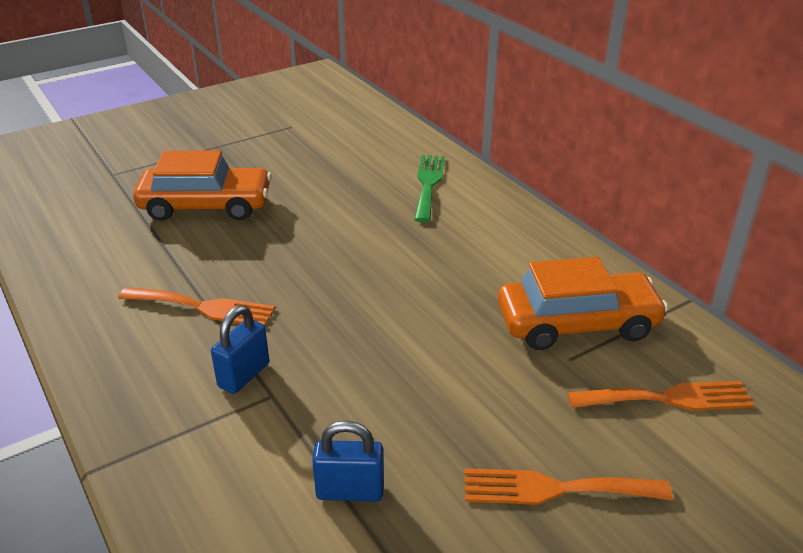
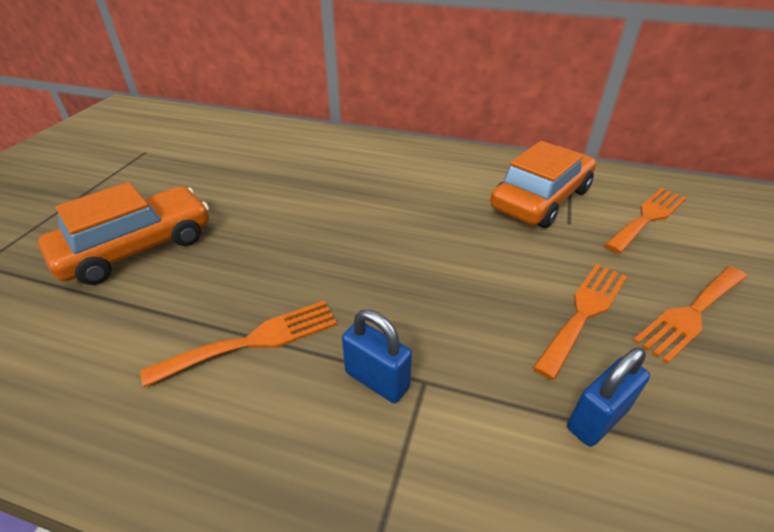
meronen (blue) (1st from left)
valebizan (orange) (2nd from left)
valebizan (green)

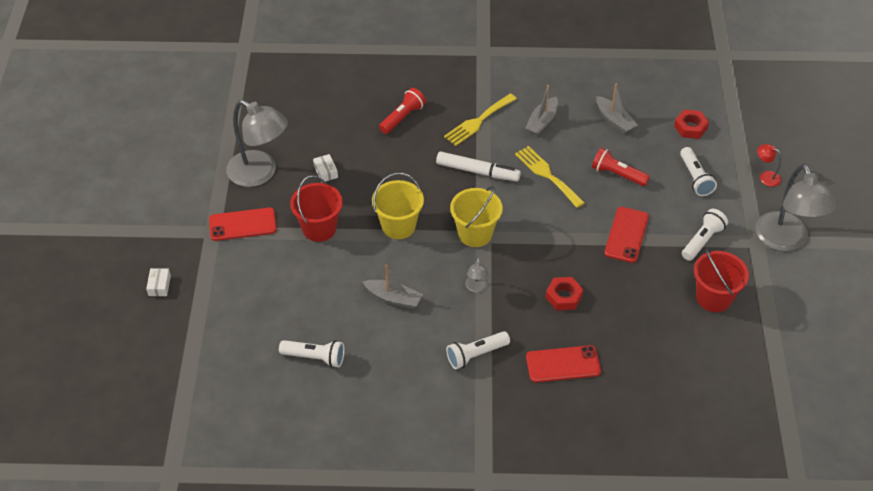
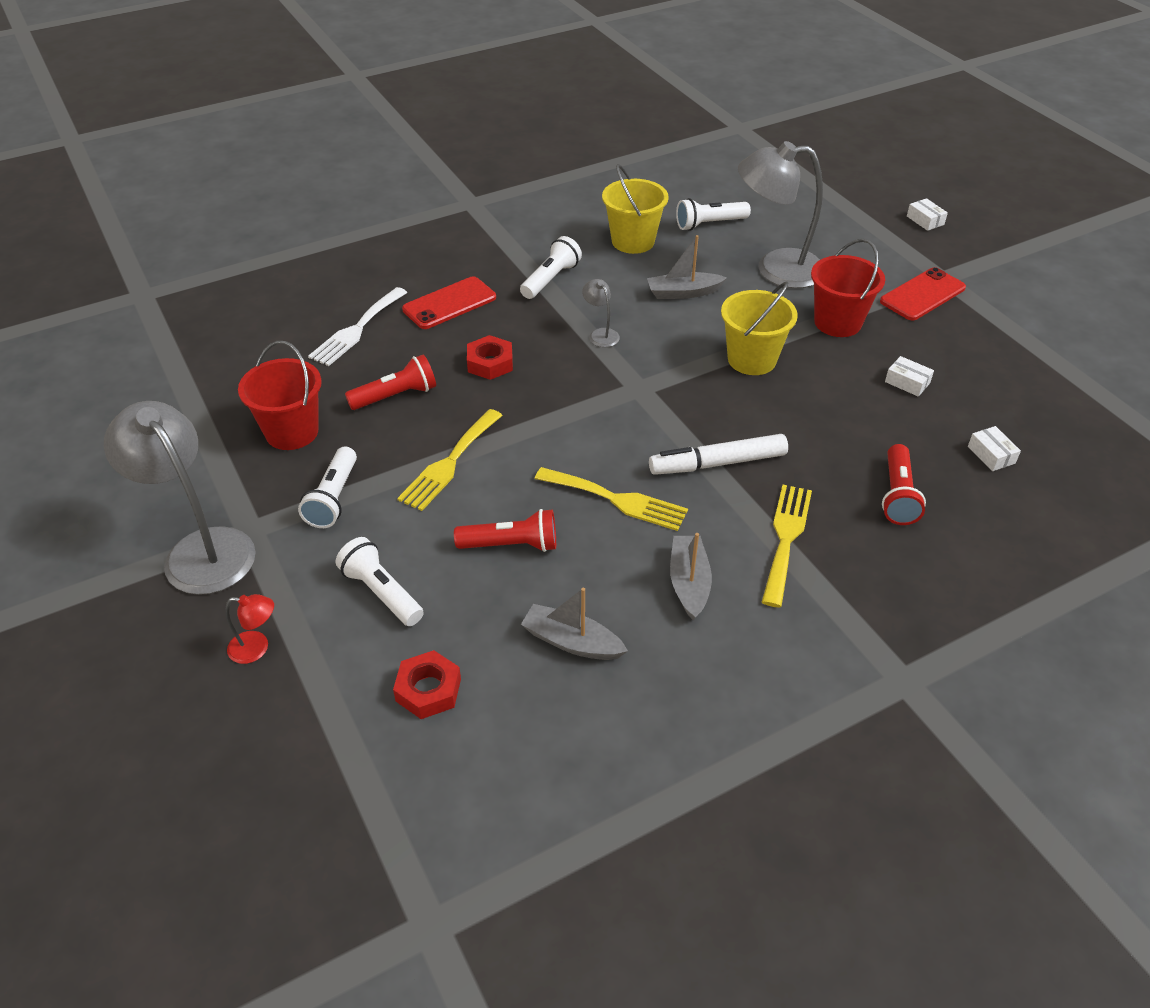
valebizan (white)
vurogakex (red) (1st from left)
valebizan (yellow) (1st from left)
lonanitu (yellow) (1st from left)
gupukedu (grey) (3rd from left)
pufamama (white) (3rd from left)

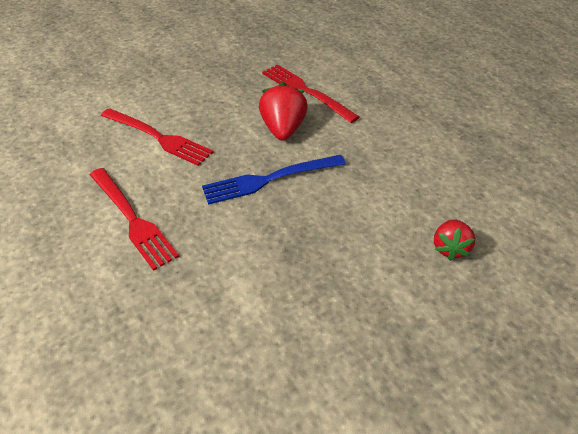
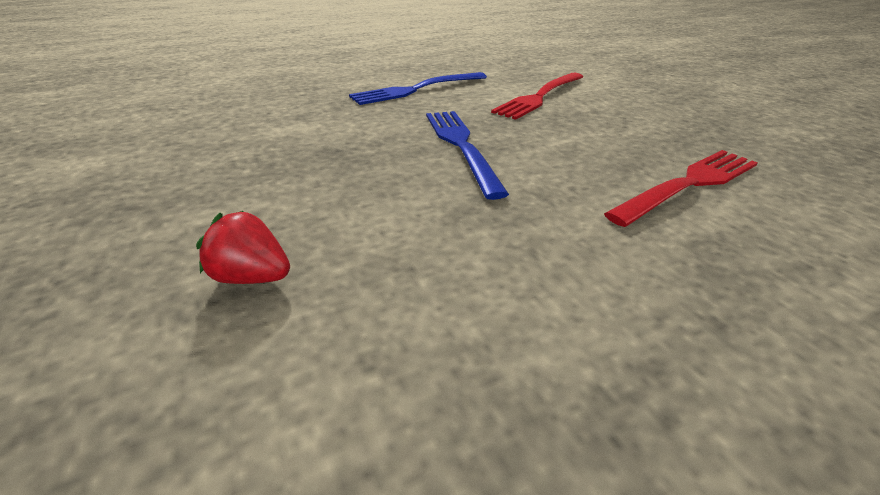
valebizan (blue) (1st from left)
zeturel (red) (1st from left in the first image)

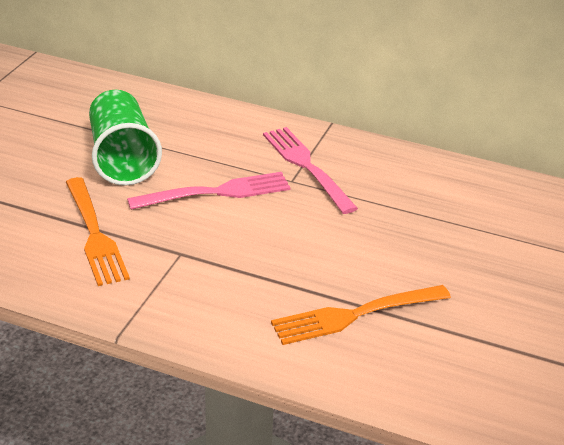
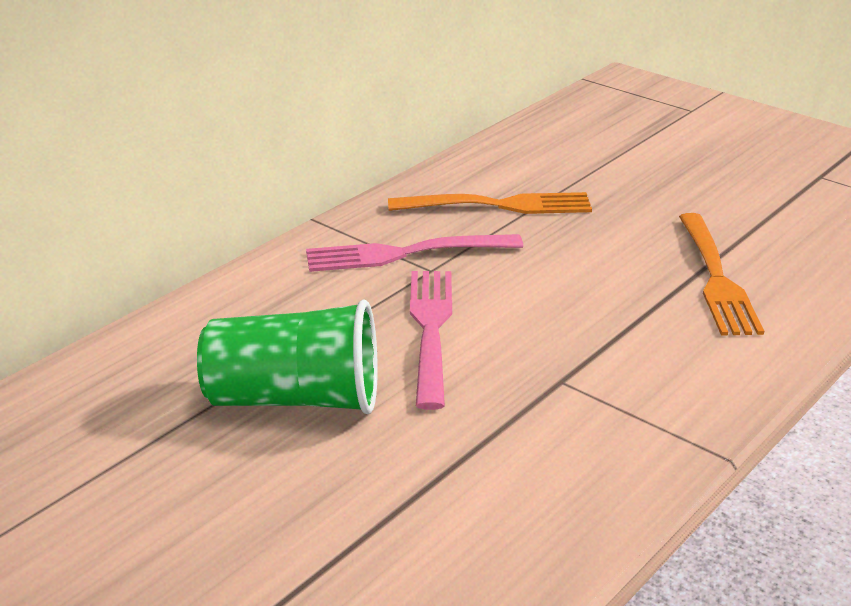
valebizan (orange) (1st from left)

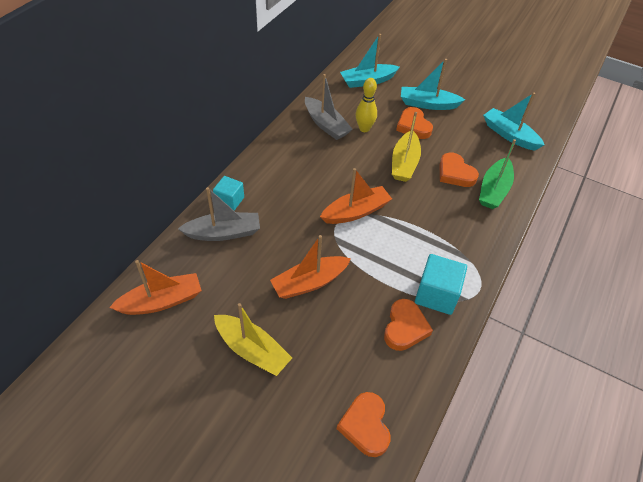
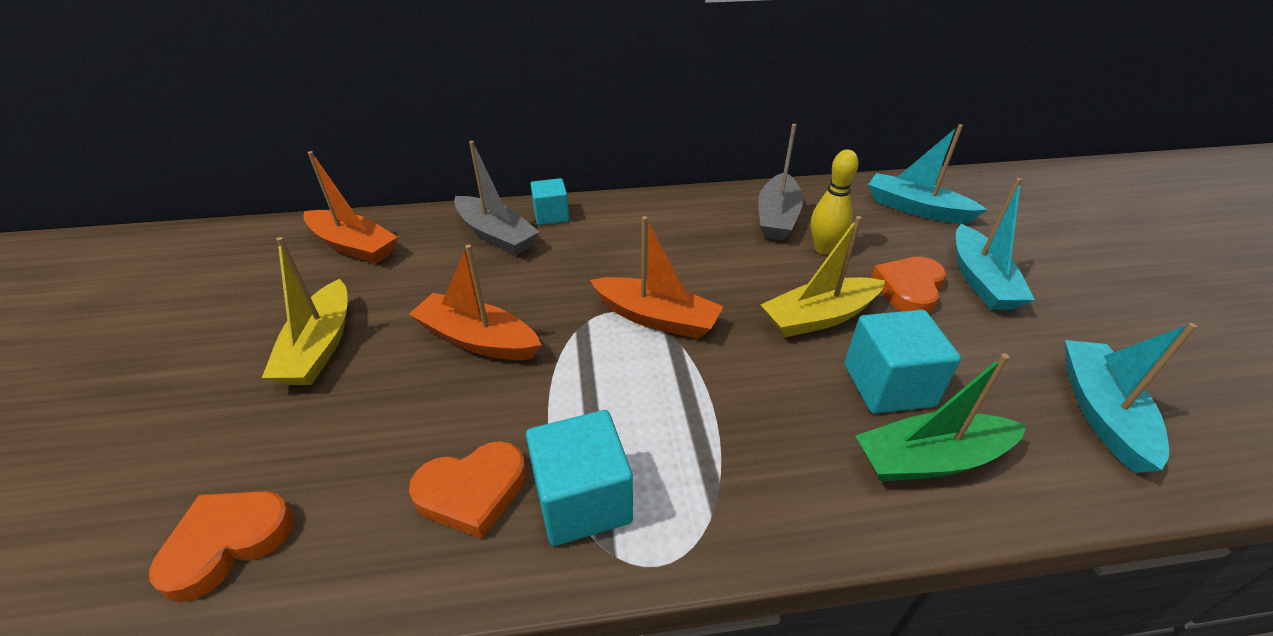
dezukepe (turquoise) (3rd from left)
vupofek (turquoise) (2nd from left)

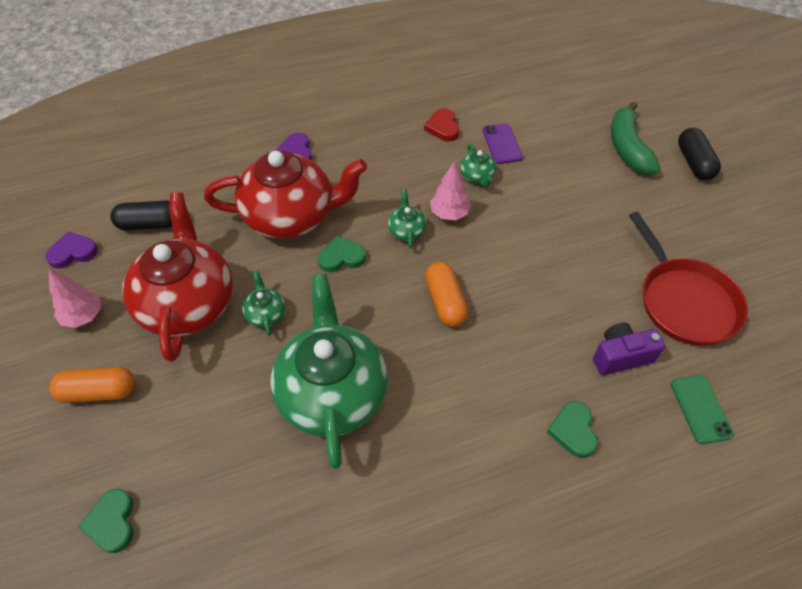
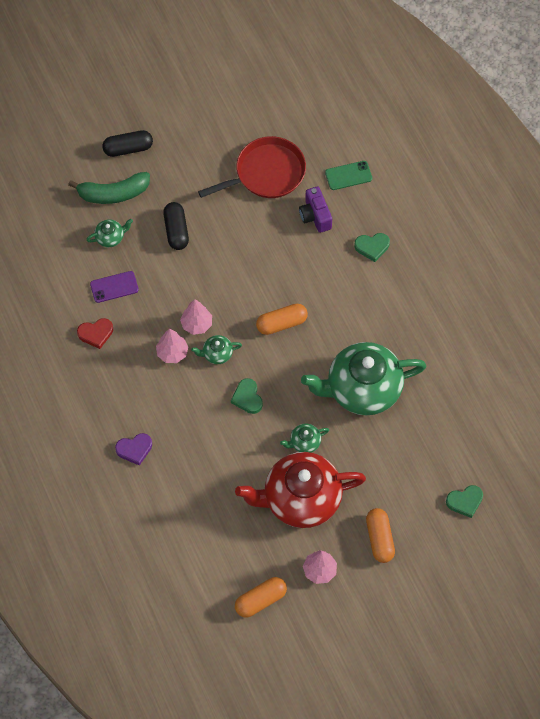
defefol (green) (1st from left)
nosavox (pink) (1st from left)
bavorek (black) (2nd from left)
bavorek (orange) (1st from left)
defefol (red) (2nd from left in the first image)

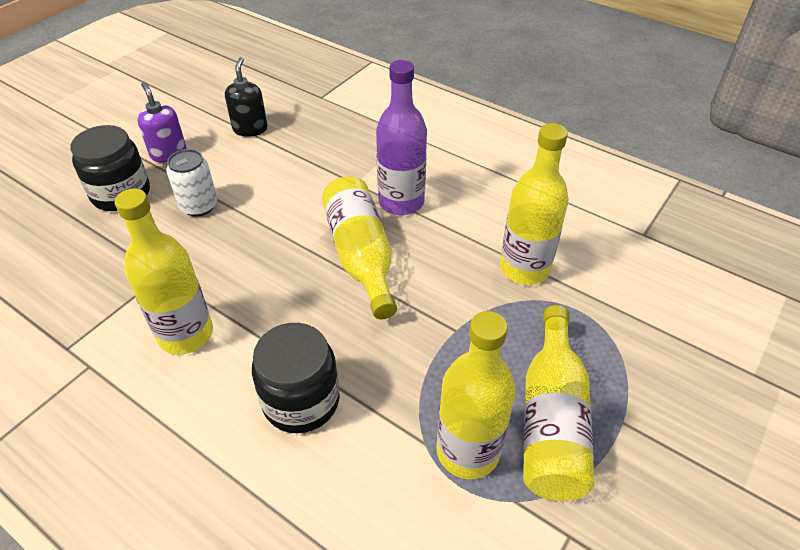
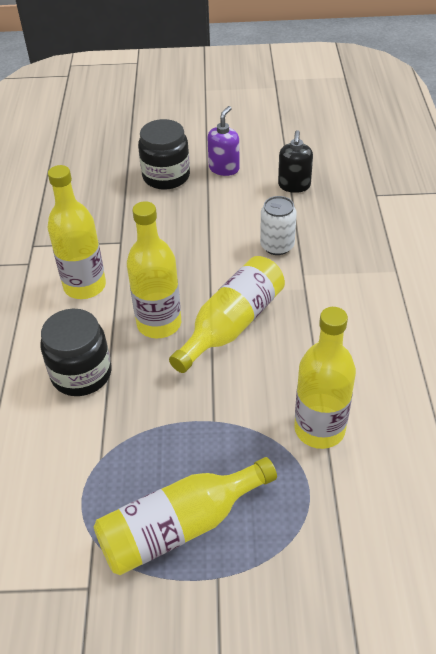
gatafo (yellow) (2nd from left)
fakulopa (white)
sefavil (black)
gatafo (purple)

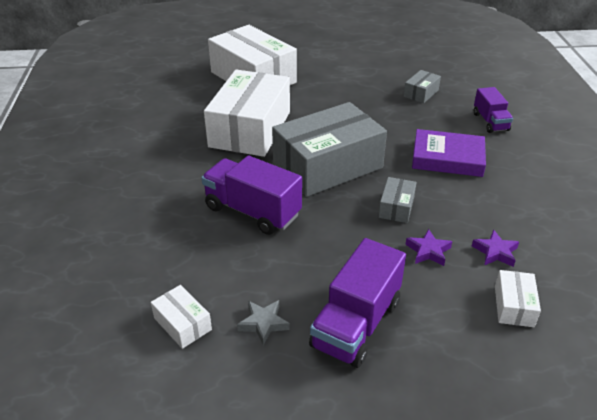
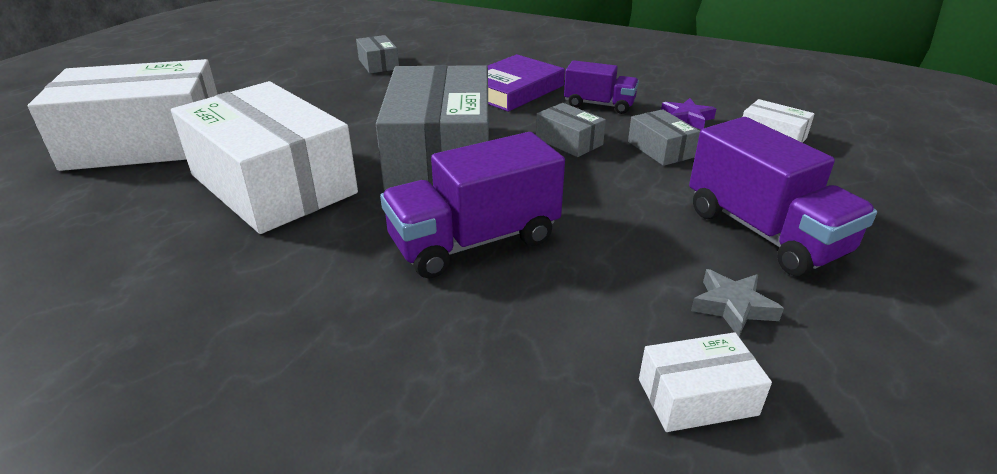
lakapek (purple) (2nd from left)
pufamama (grey) (4th from left)

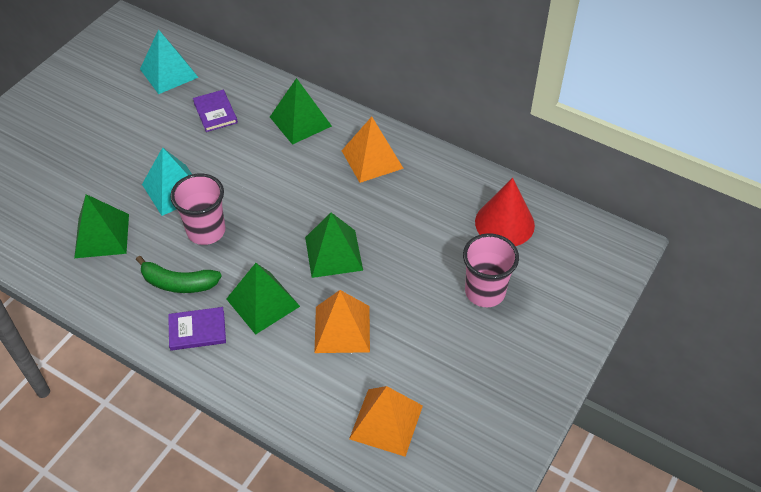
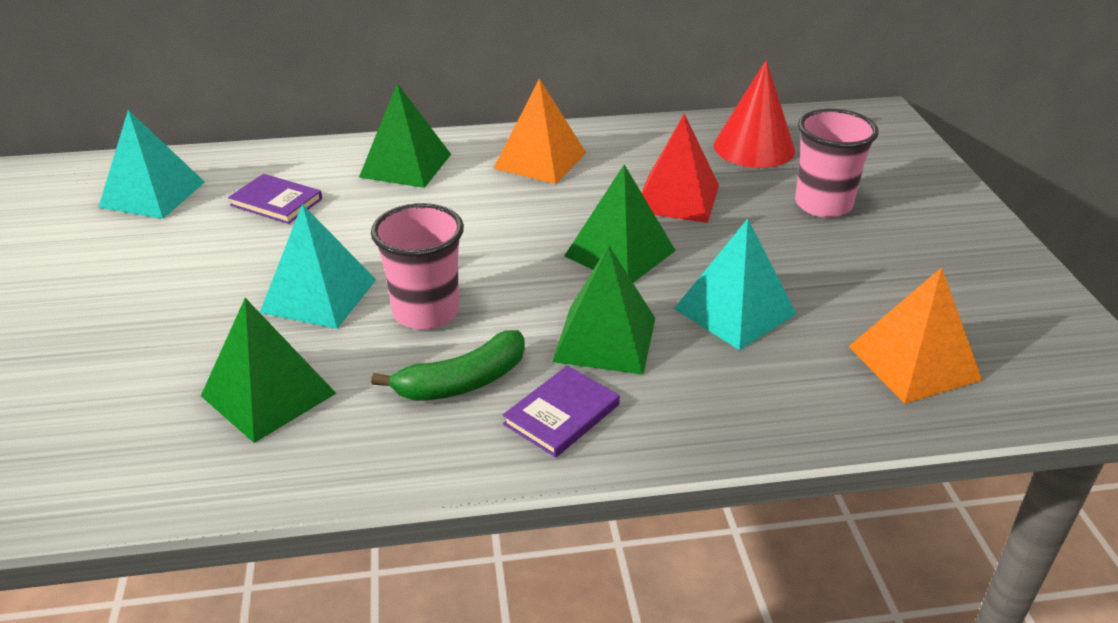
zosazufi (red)
zosazufi (turquoise) (3rd from left)

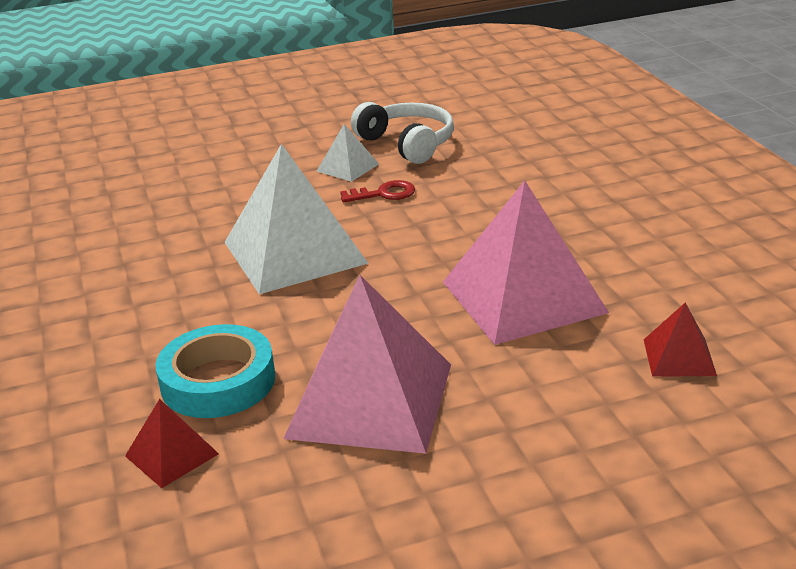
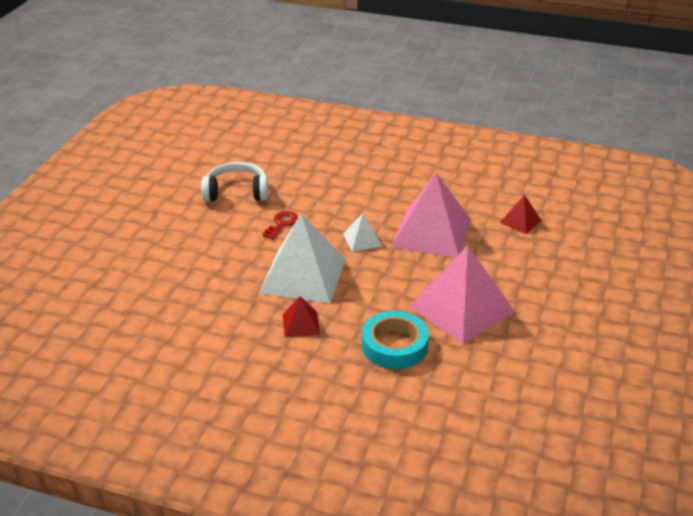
zosazufi (red) (1st from left)
zosazufi (white) (2nd from left)

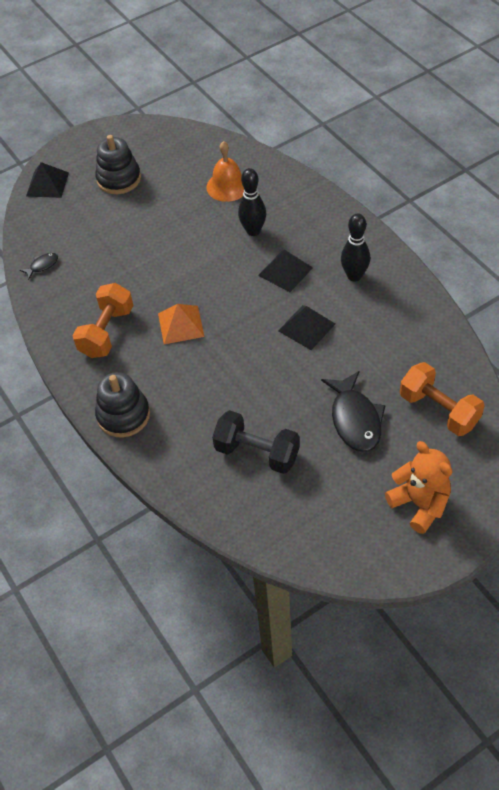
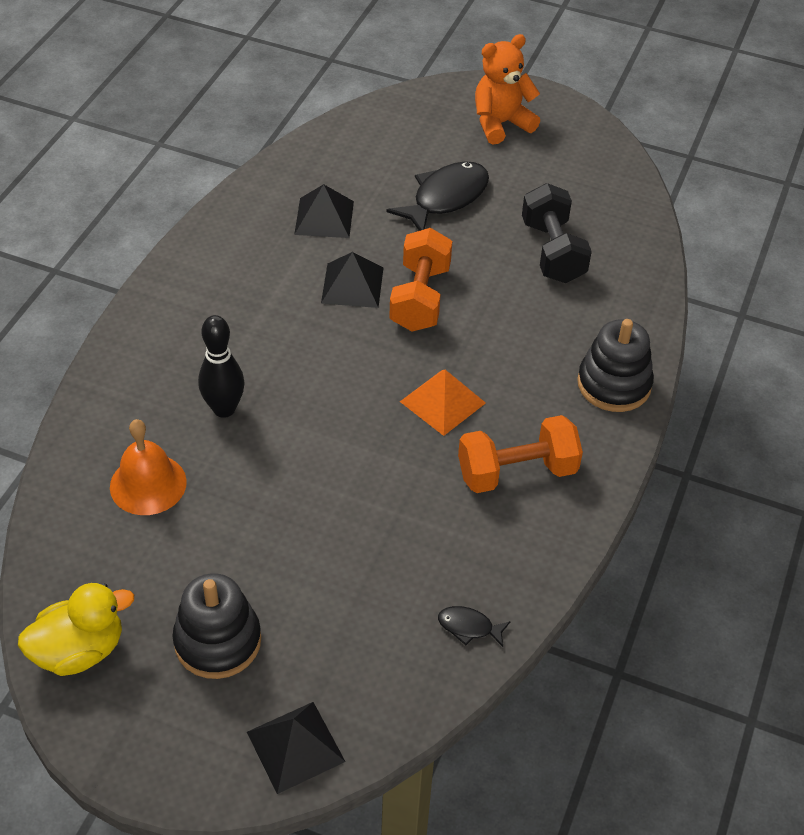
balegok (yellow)
zosazufi (black) (2nd from left)
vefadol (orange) (1st from left)
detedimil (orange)
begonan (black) (2nd from left in the first image)

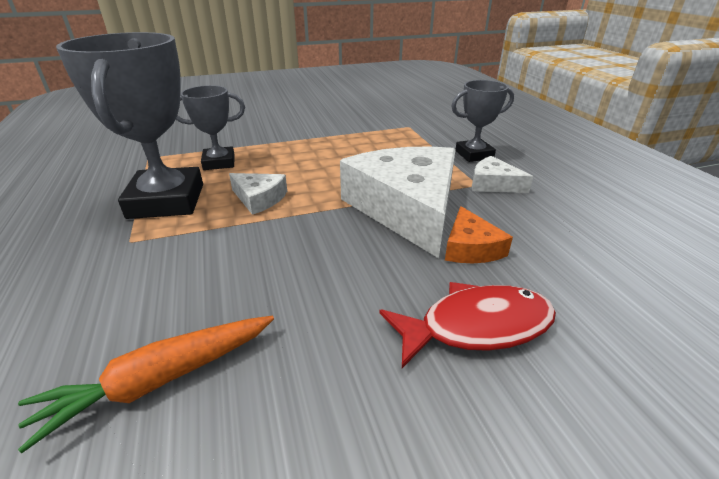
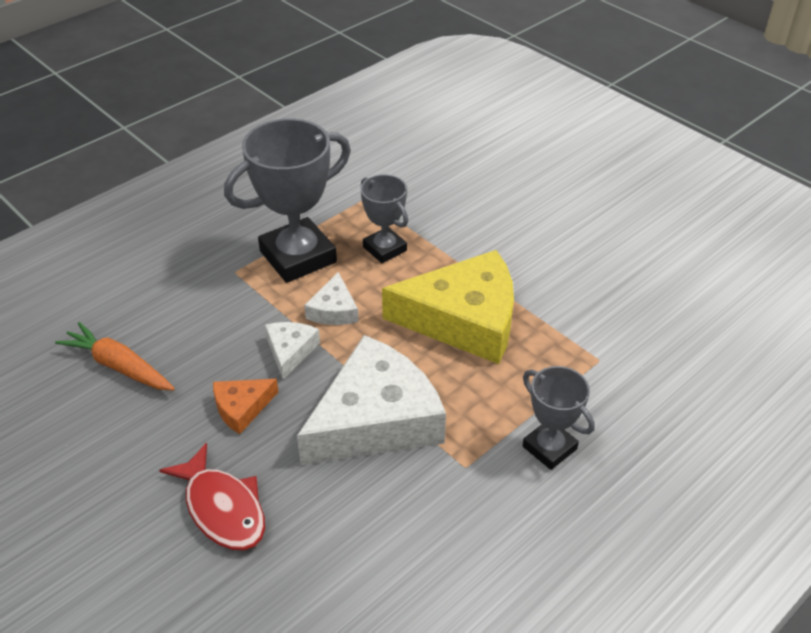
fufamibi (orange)
fufamibi (white) (1st from left)
fufamibi (yellow)

